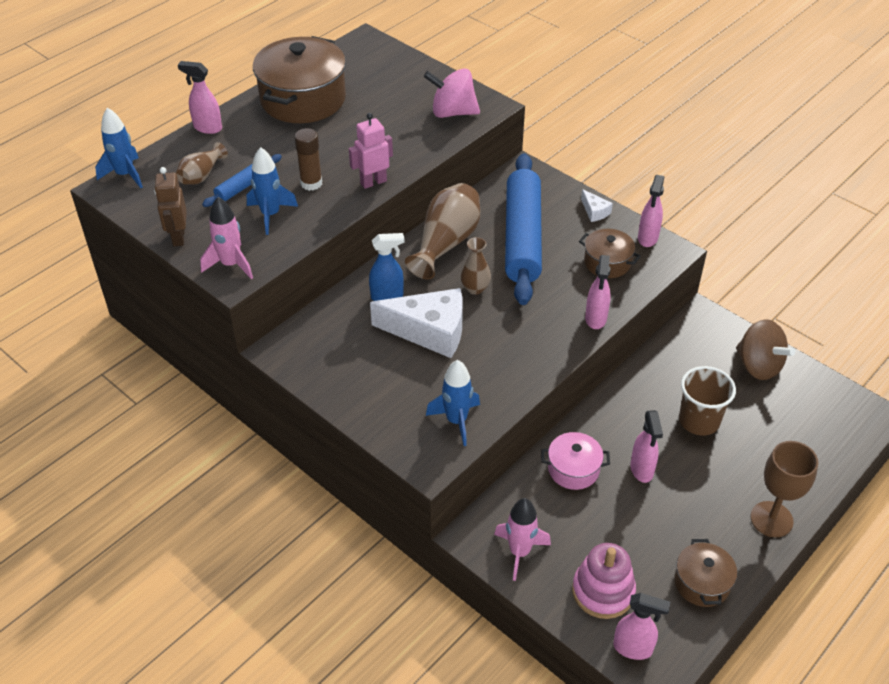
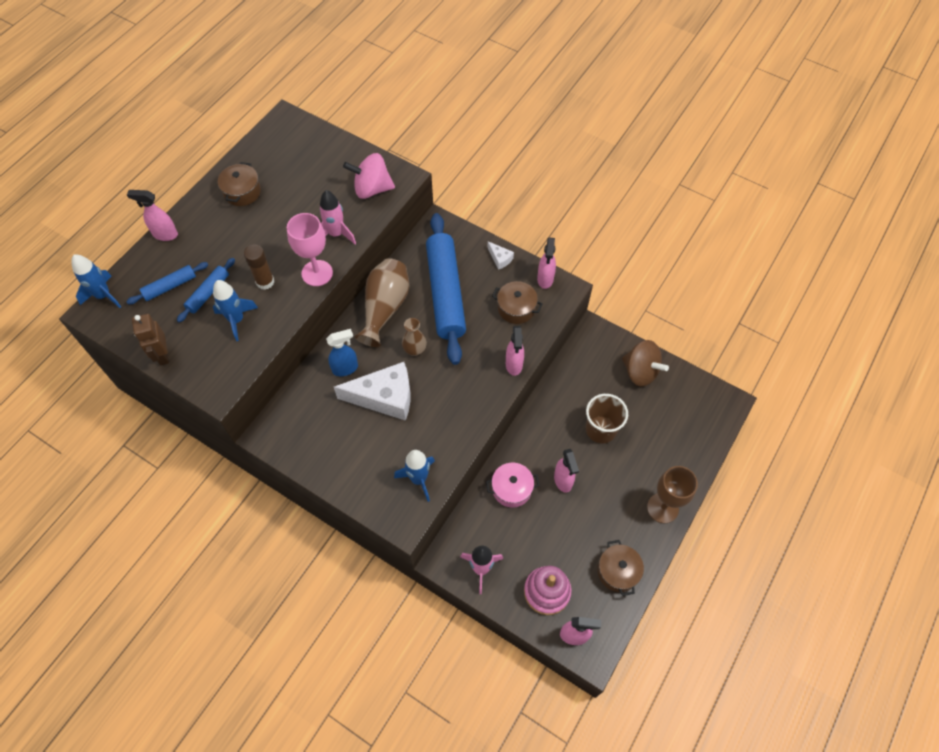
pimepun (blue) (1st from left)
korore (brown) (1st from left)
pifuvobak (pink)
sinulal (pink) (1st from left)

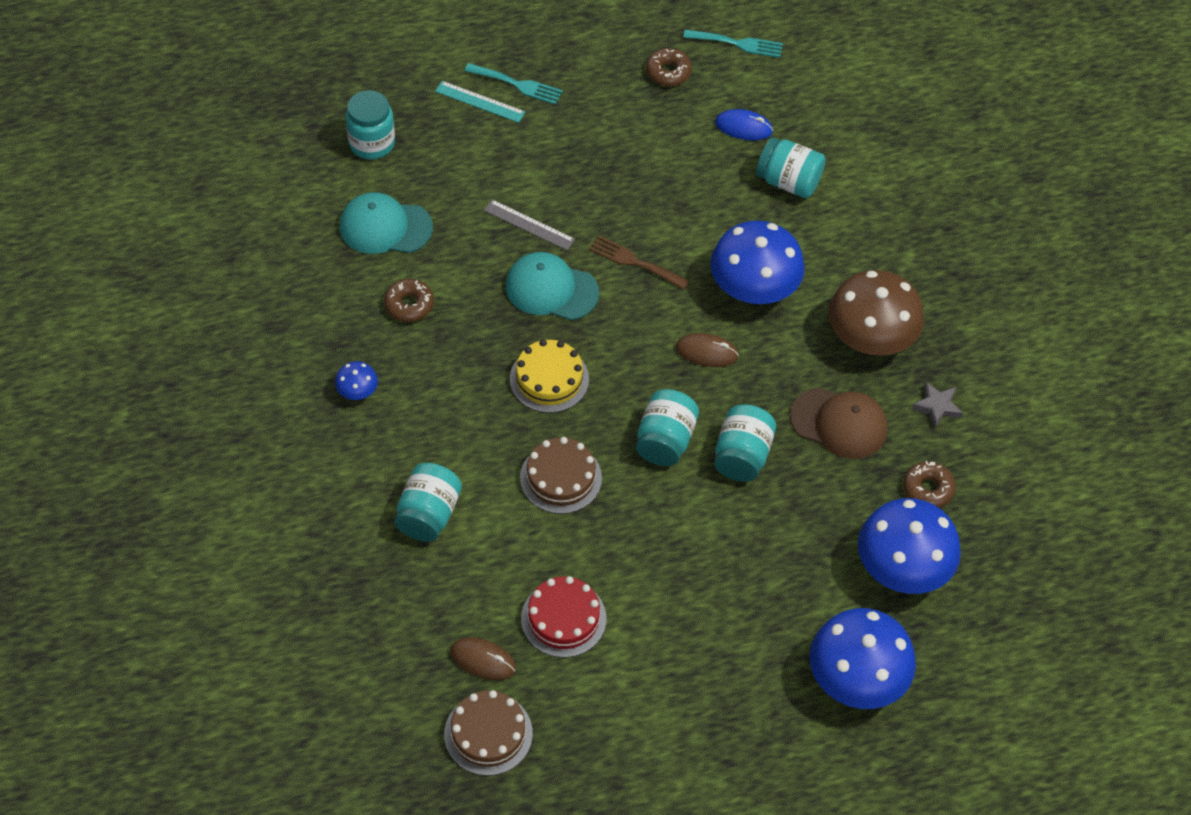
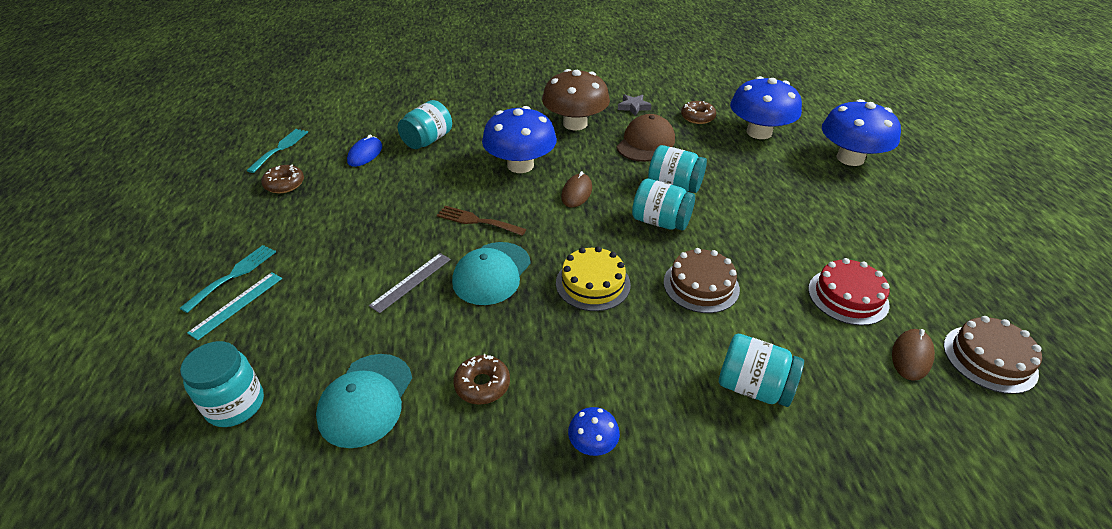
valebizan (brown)

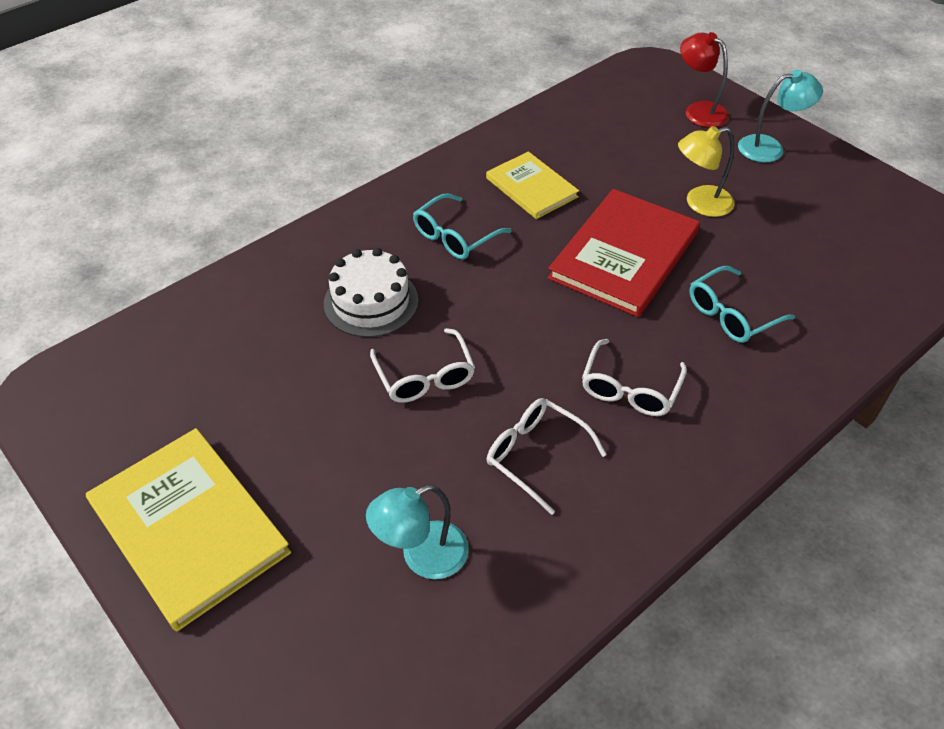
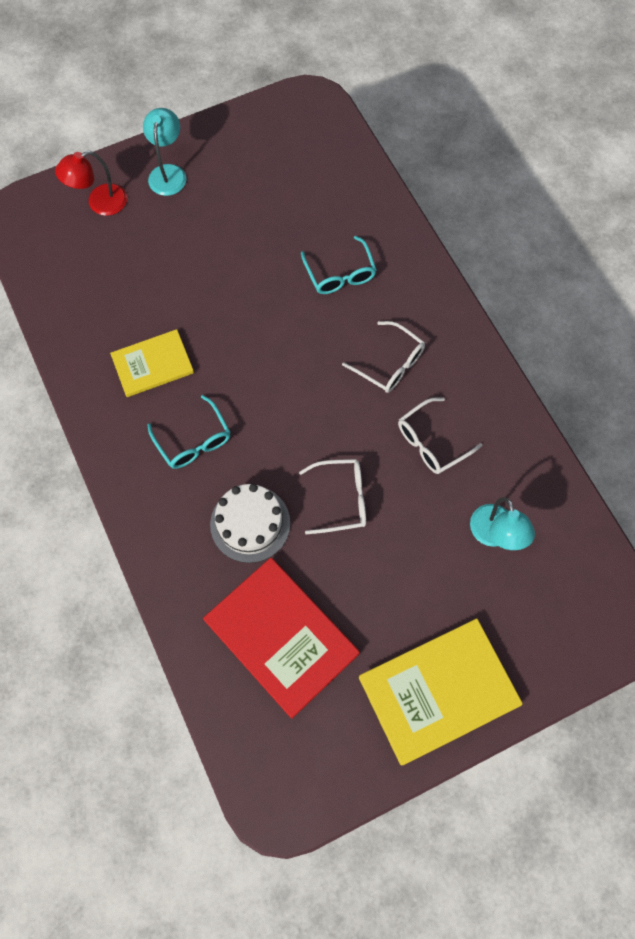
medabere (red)
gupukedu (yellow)

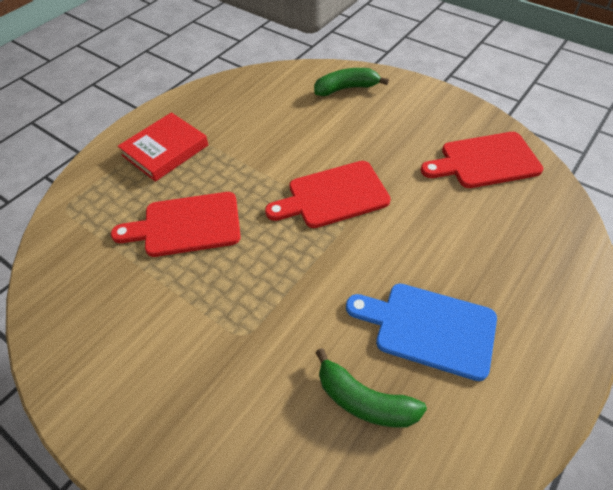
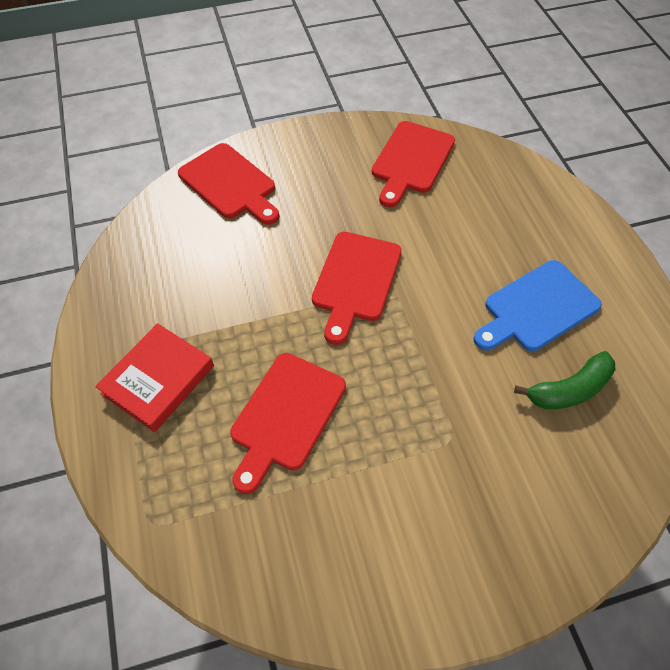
medabere (red)
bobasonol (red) (1st from left)

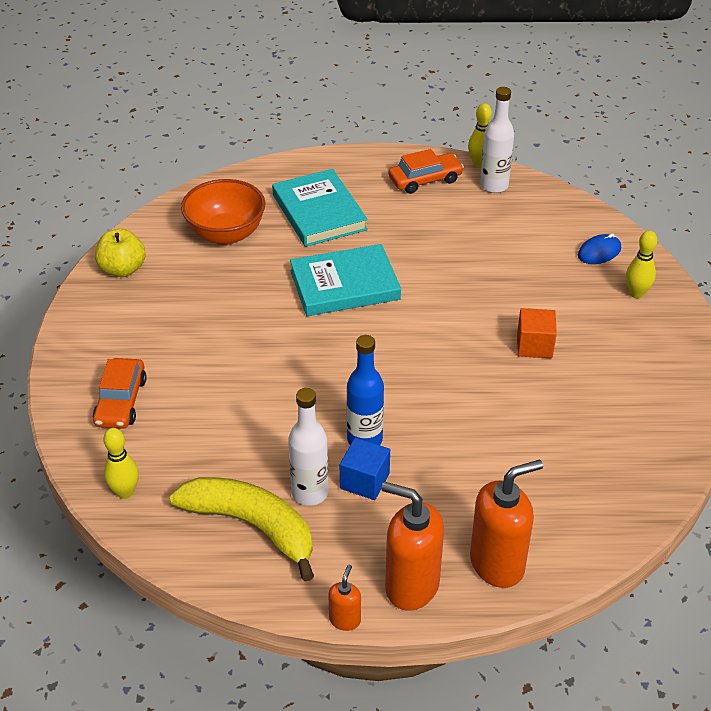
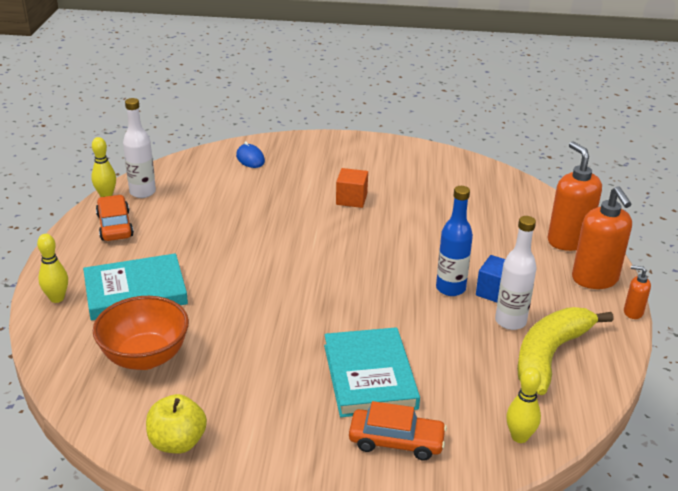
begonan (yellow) (1st from left)
medabere (turquoise) (2nd from left)
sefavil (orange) (2nd from left)

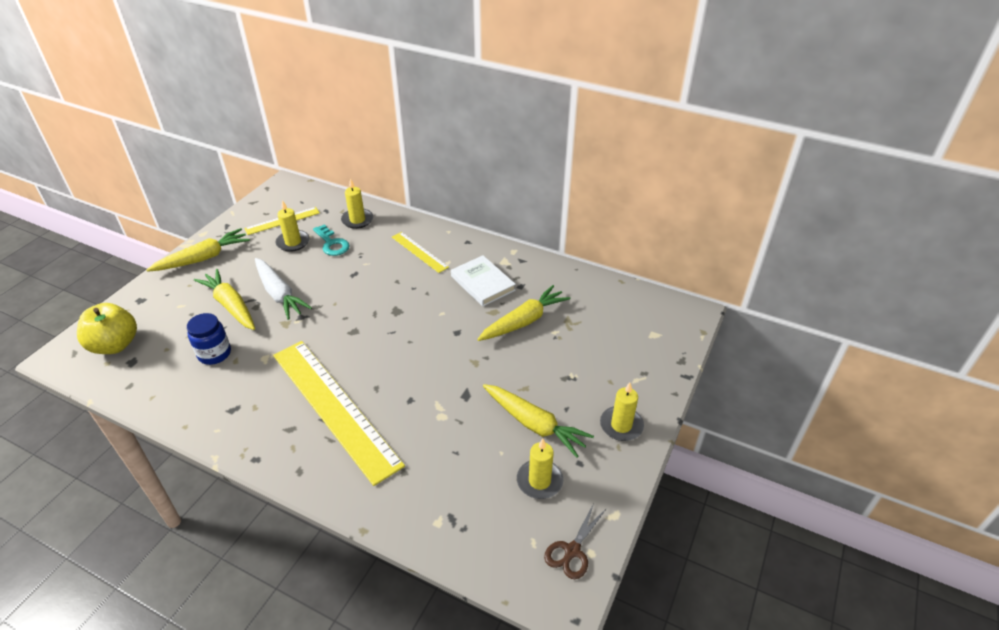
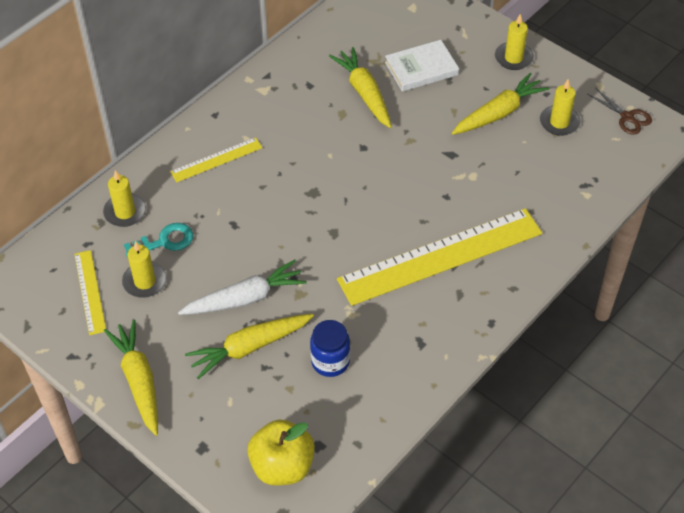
medabere (white)

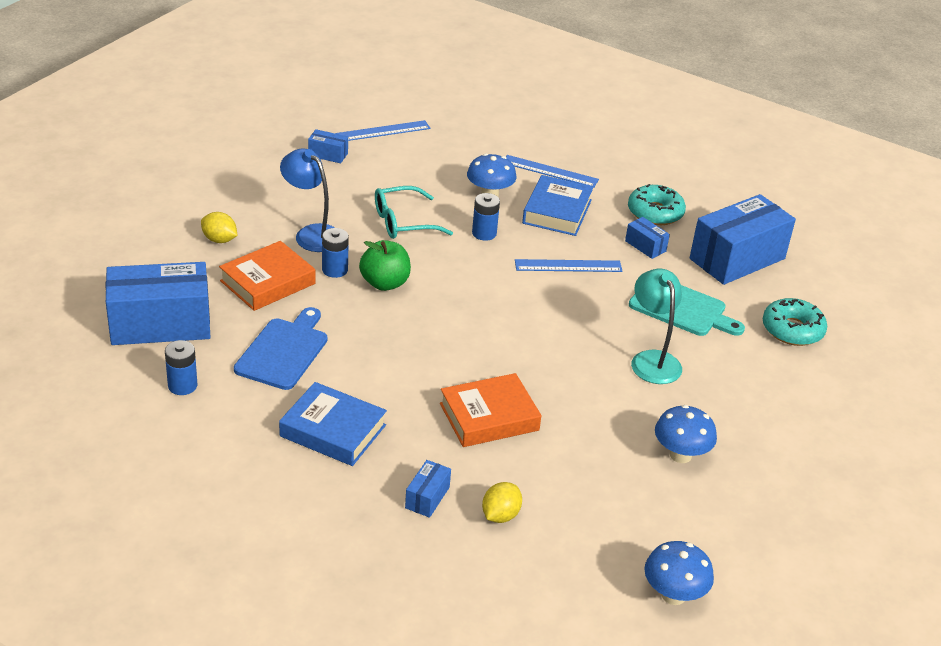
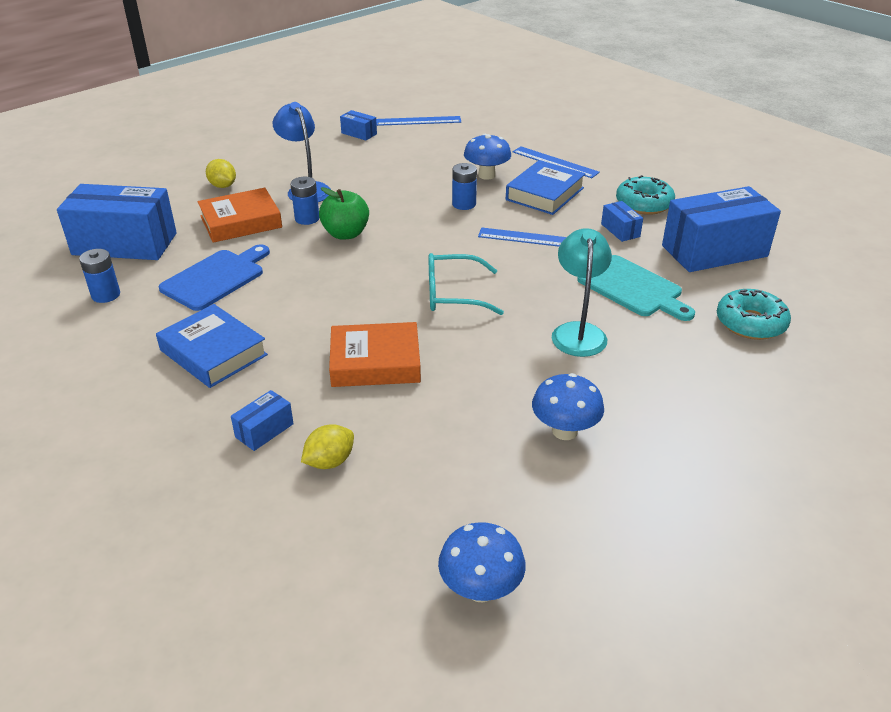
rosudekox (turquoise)

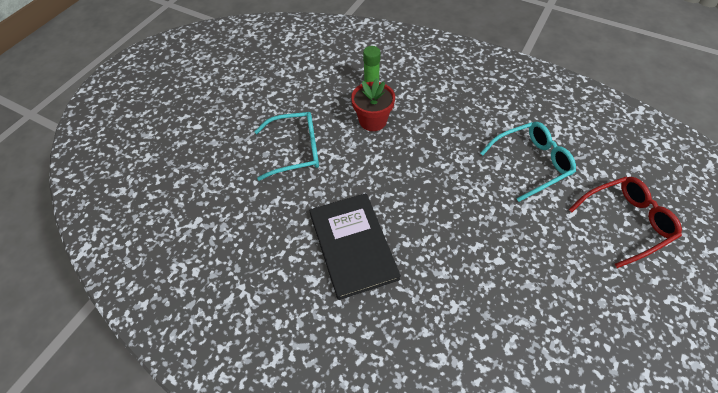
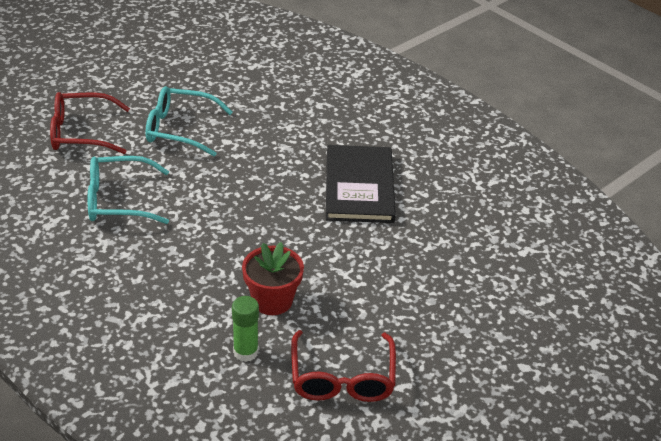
rosudekox (turquoise) (2nd from left)
rosudekox (red) (2nd from left)

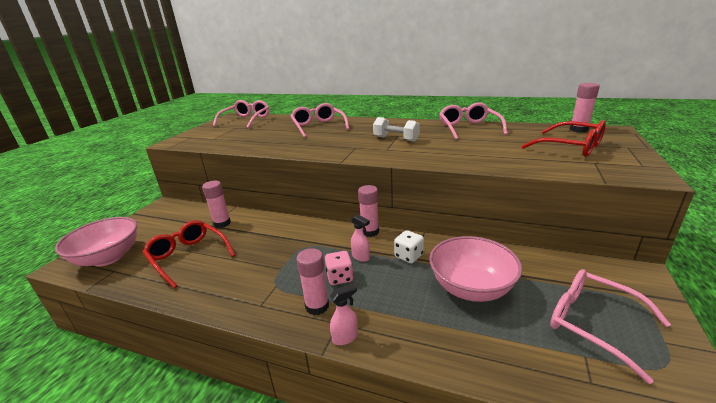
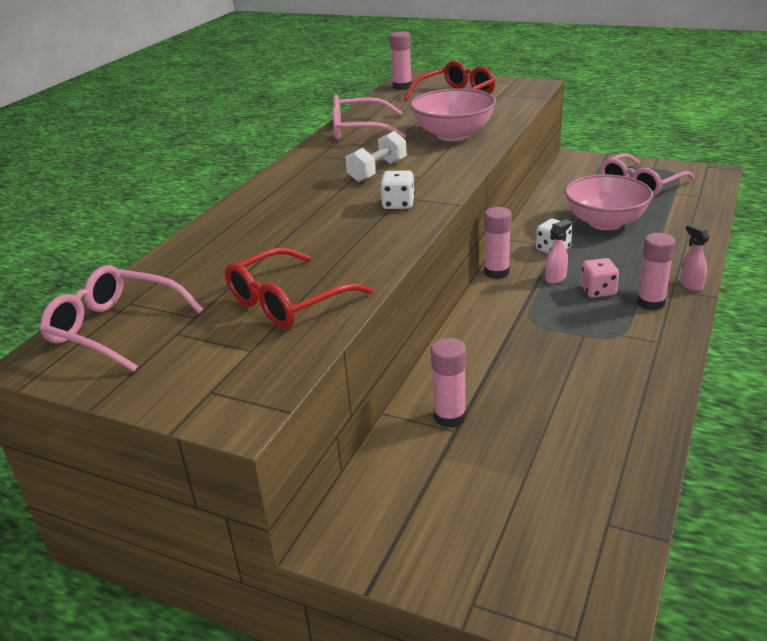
rosudekox (red) (1st from left)
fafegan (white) (1st from left)
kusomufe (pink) (1st from left)
rosudekox (pink) (2nd from left in the first image)

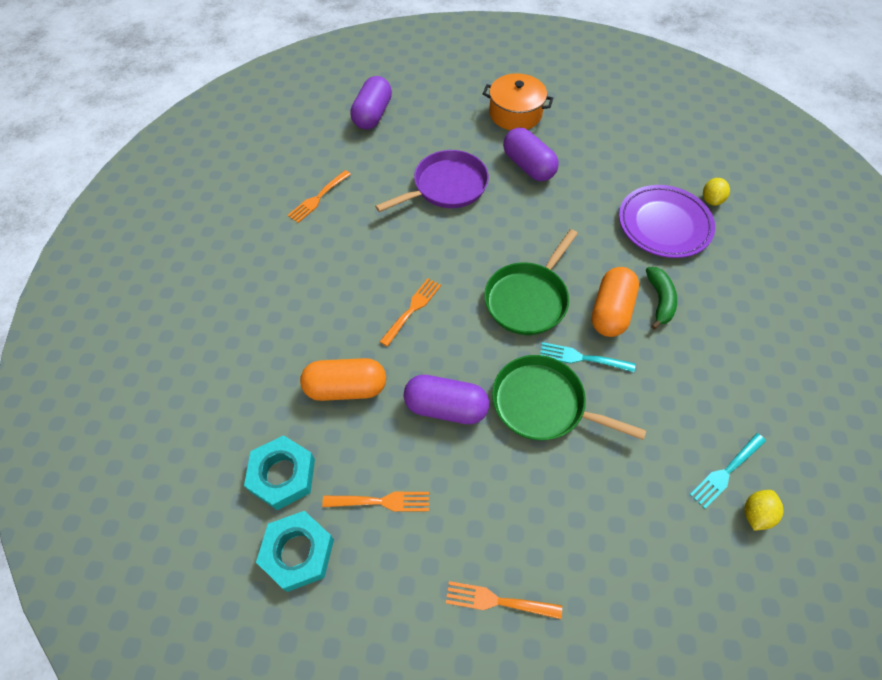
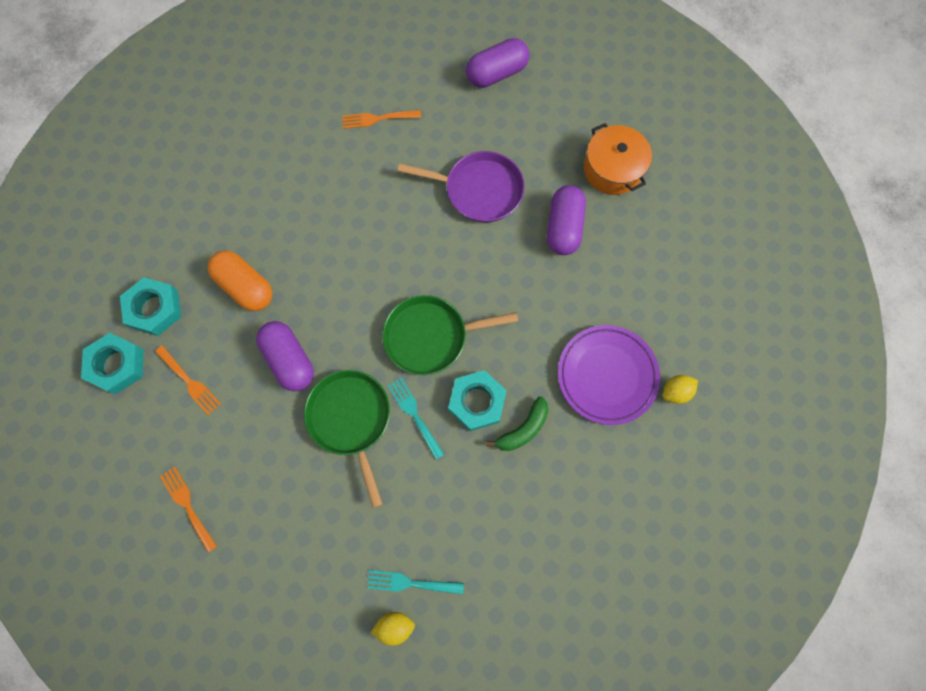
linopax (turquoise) (3rd from left)
valebizan (orange) (3rd from left in the first image)

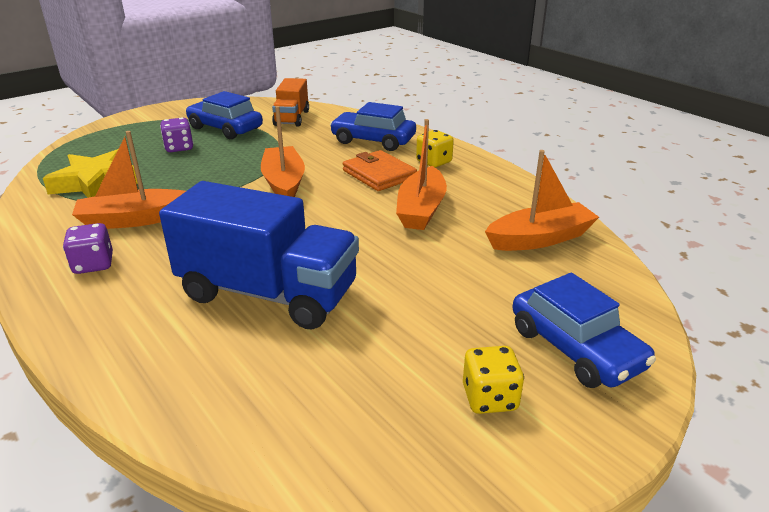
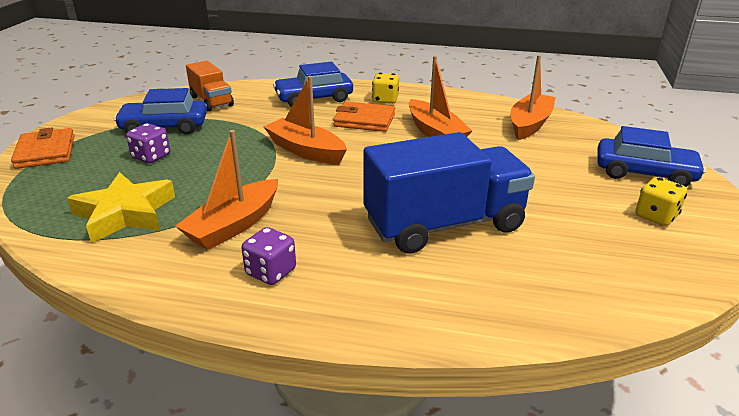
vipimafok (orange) (1st from left)

